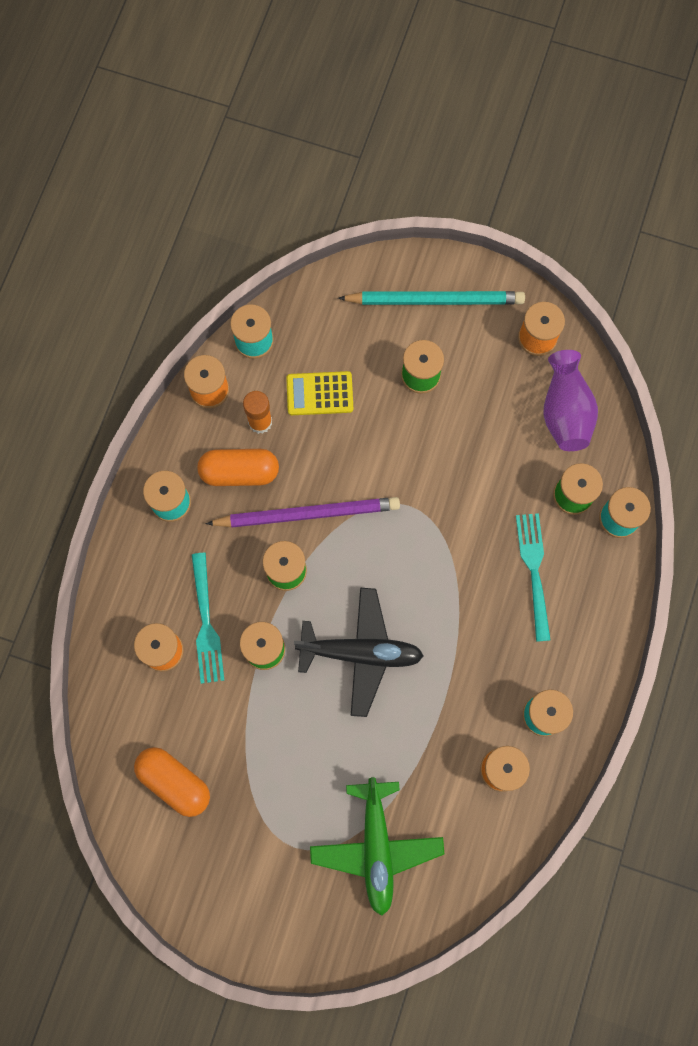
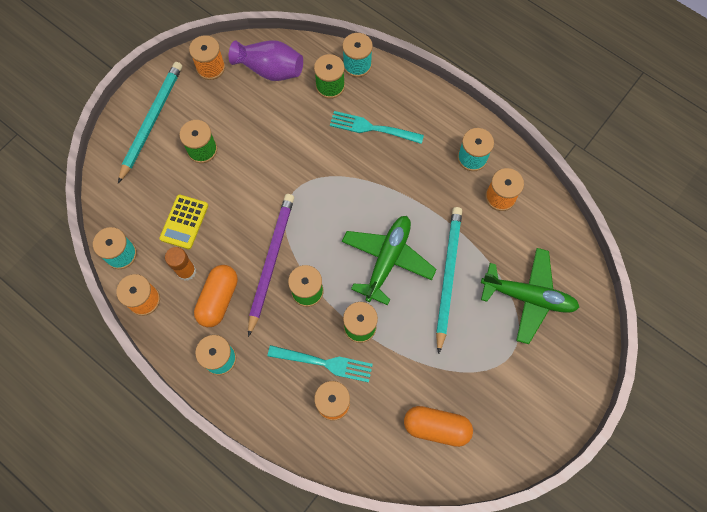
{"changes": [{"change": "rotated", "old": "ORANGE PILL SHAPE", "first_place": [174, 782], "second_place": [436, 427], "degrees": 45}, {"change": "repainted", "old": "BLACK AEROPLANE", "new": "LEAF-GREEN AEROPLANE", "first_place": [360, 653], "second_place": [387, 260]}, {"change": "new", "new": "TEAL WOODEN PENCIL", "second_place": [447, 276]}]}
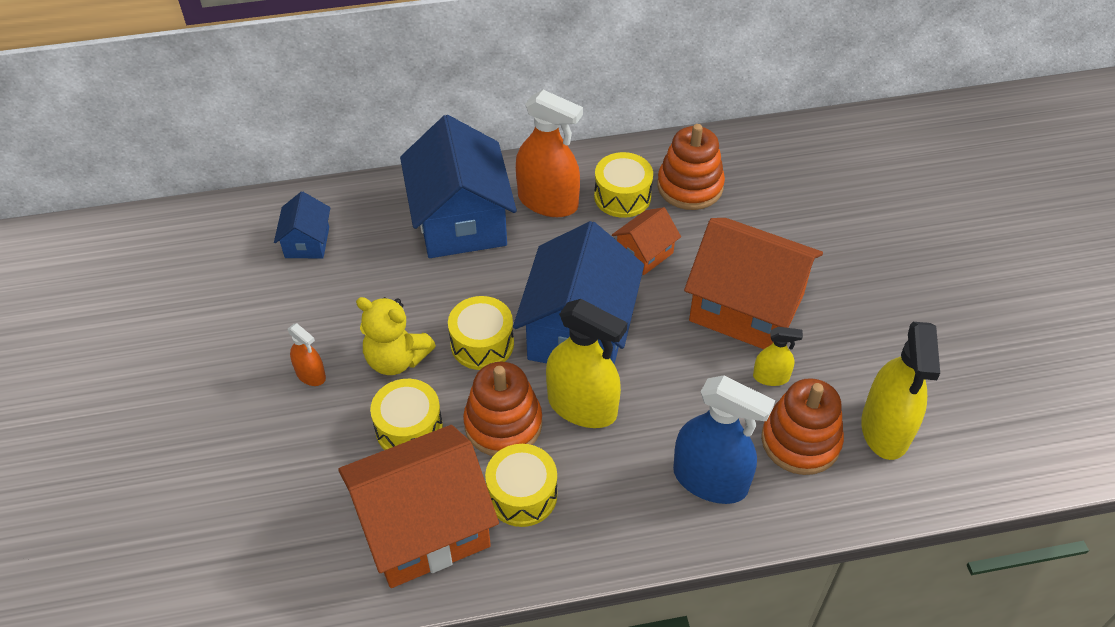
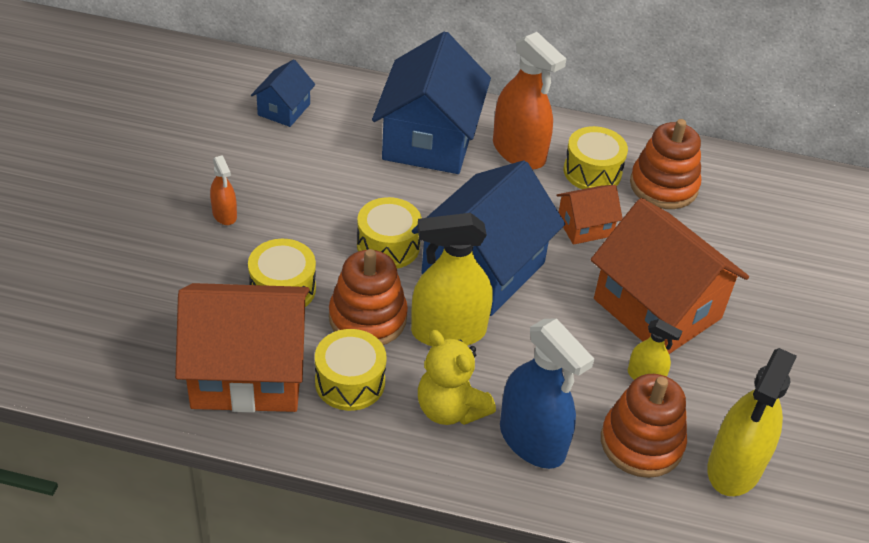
{"changes": [{"change": "shifted", "old": "YELLOW STUFFED BEAR", "first_place": [396, 359], "second_place": [450, 409]}, {"change": "rotated", "old": "YELLOW SPRAY BOTTLE", "first_place": [582, 406], "second_place": [448, 331], "degrees": 120}]}
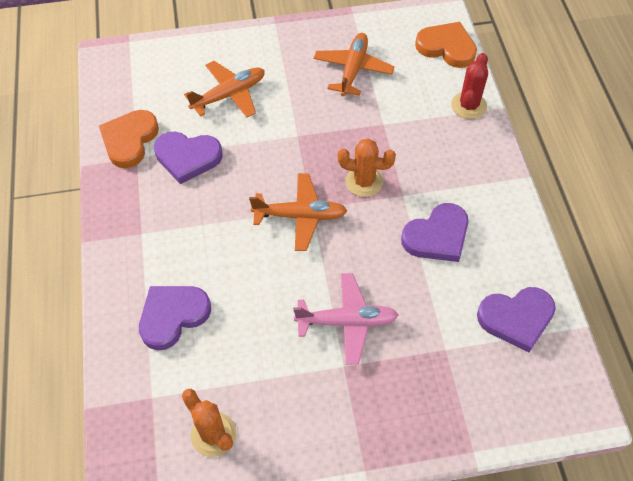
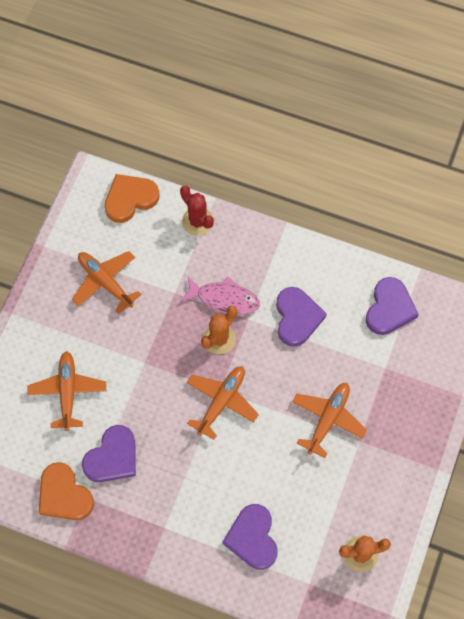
{"changes": [{"change": "repainted", "old": "ROSY AEROPLANE", "new": "ORANGE AEROPLANE", "first_place": [347, 322], "second_place": [328, 419]}, {"change": "new", "new": "ROSY TOY FISH", "second_place": [224, 299]}]}
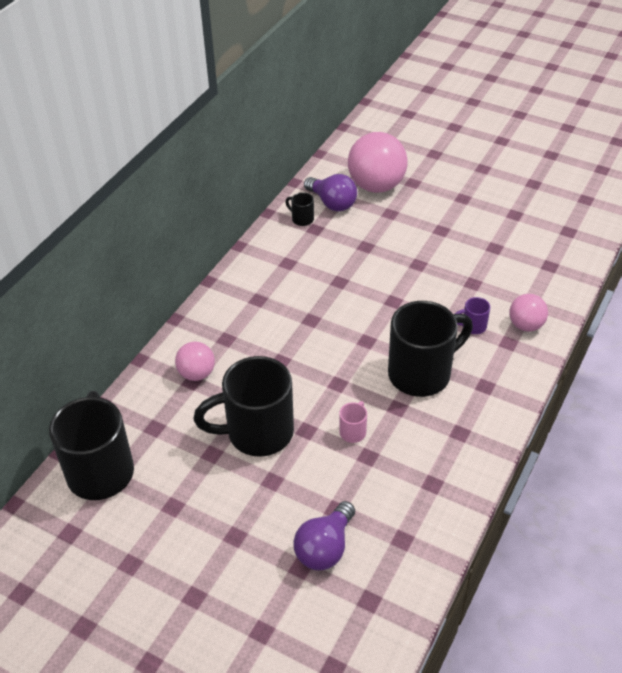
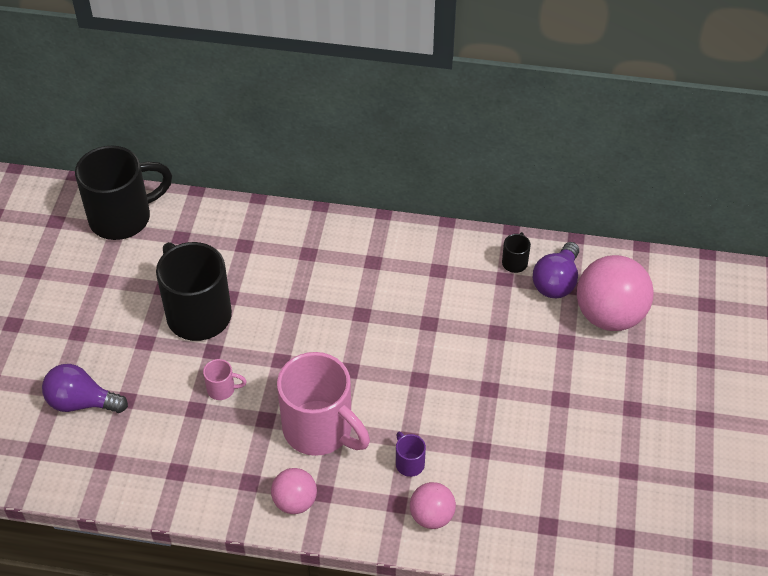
{"changes": [{"change": "shifted", "old": "ROSY PLAY BALL", "first_place": [197, 374], "second_place": [295, 502]}, {"change": "repainted", "old": "BLACK COFFEE MUG", "new": "ROSY COFFEE MUG", "first_place": [421, 373], "second_place": [320, 430]}]}
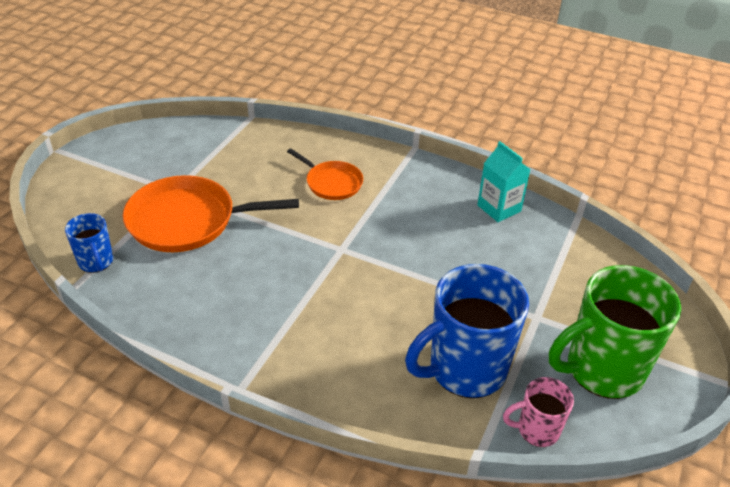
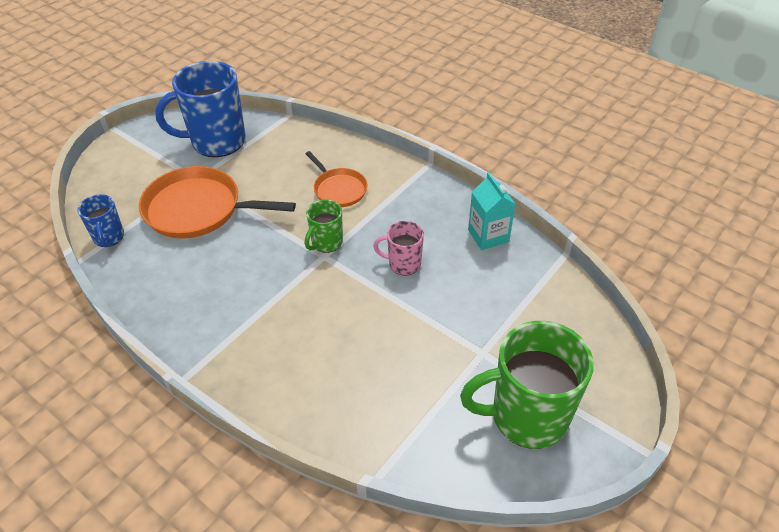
{"changes": [{"change": "shifted", "old": "BLUE COFFEE MUG", "first_place": [465, 369], "second_place": [216, 142]}, {"change": "shifted", "old": "ROSY COFFEE MUG", "first_place": [537, 430], "second_place": [403, 264]}, {"change": "new", "new": "LEAF-GREEN COFFEE MUG", "second_place": [326, 243]}]}
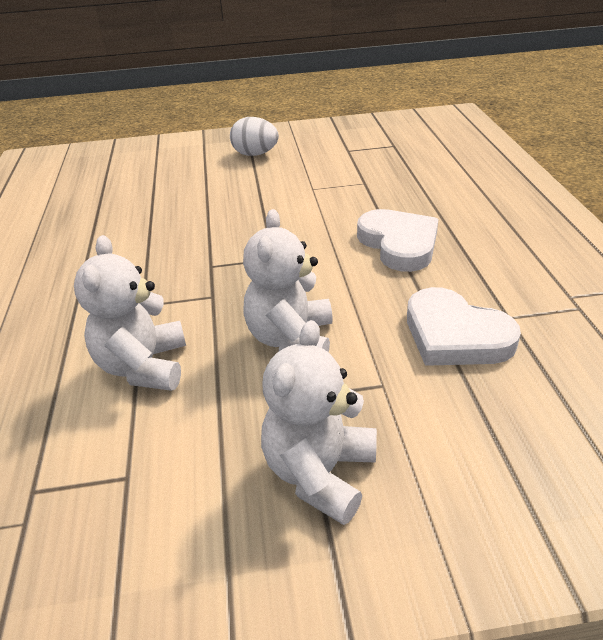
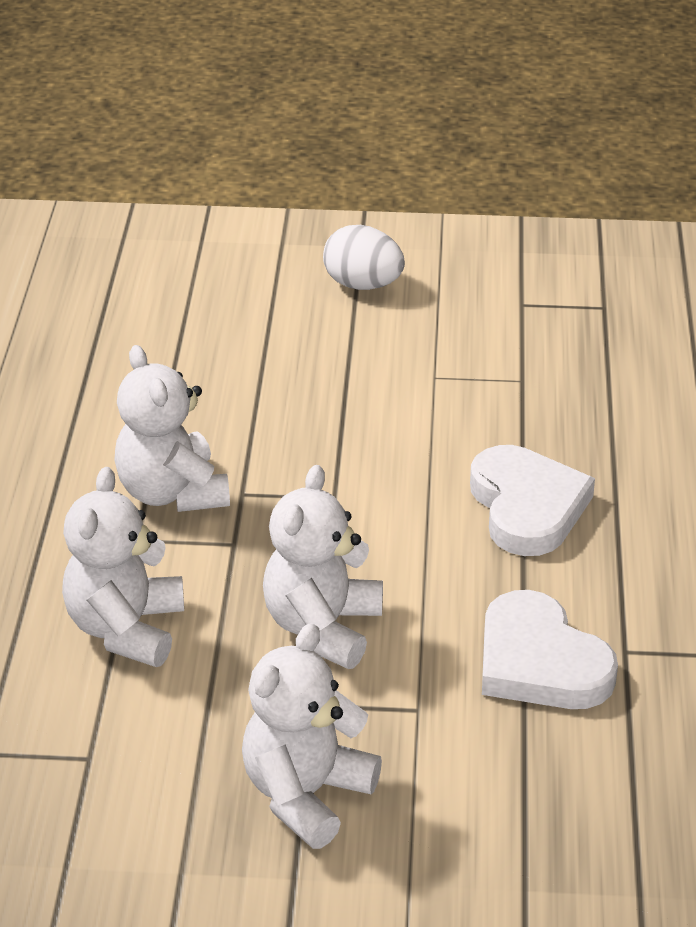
{"changes": [{"change": "new", "new": "SNOW-WHITE STUFFED BEAR", "second_place": [172, 492]}]}
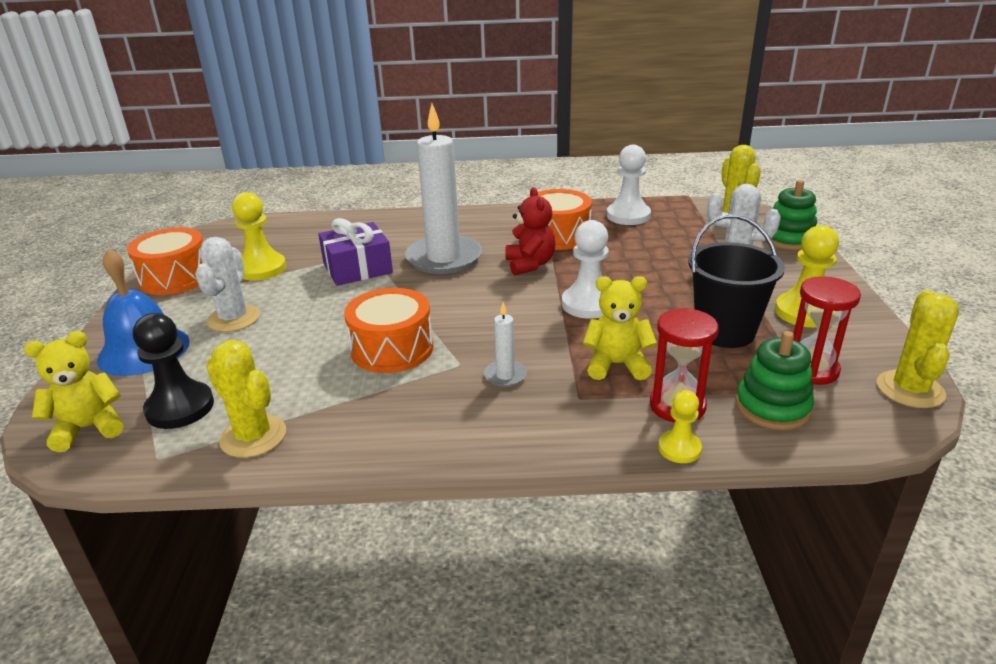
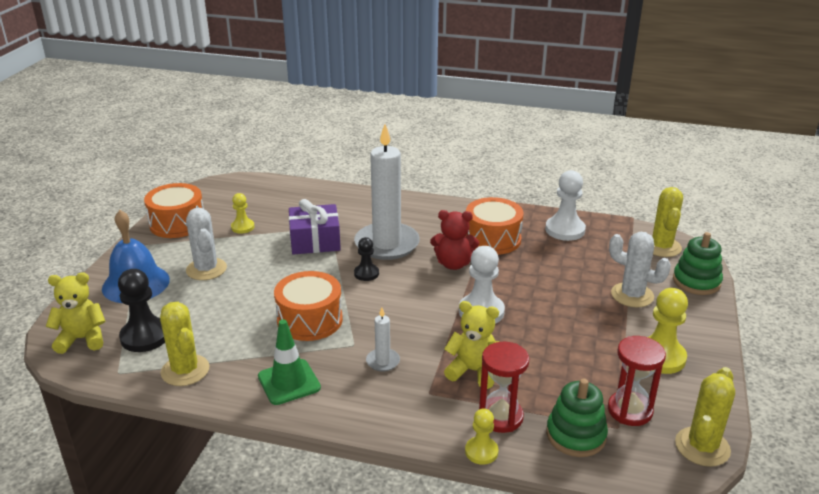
{"changes": [{"change": "rotated", "old": "SNOW-WHITE PRICKLY PLANT", "first_place": [234, 319], "second_place": [206, 269], "degrees": -45}, {"change": "scaled", "old": "YELLOW CHESS PAWN", "first_place": [261, 269], "second_place": [242, 227], "factor": 0.59}, {"change": "rotated", "old": "CRIMSON STUFFED BEAR", "first_place": [530, 264], "second_place": [453, 264], "degrees": 90}, {"change": "gone", "old": "BLACK PAIL", "first_place": [724, 332]}, {"change": "new", "new": "LEAF-GREEN TRAFFIC CONE", "second_place": [289, 382]}, {"change": "new", "new": "BLACK CHESS PAWN", "second_place": [366, 273]}]}
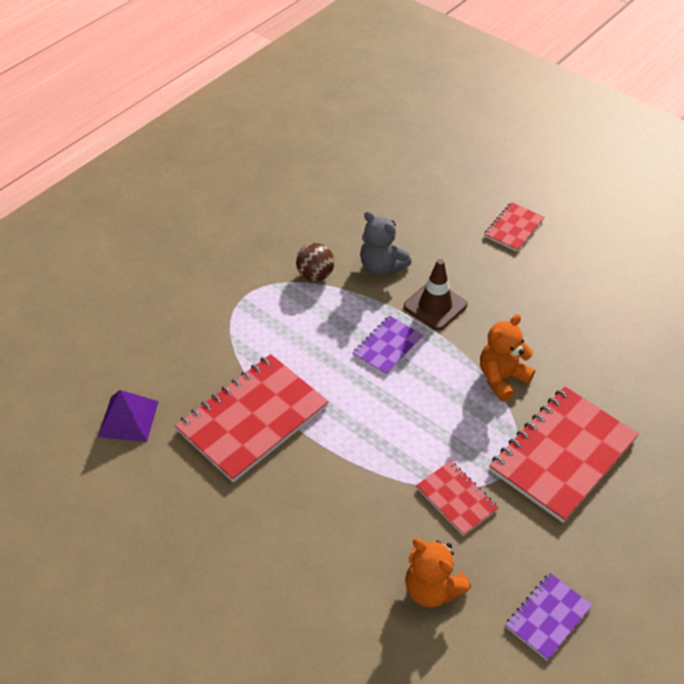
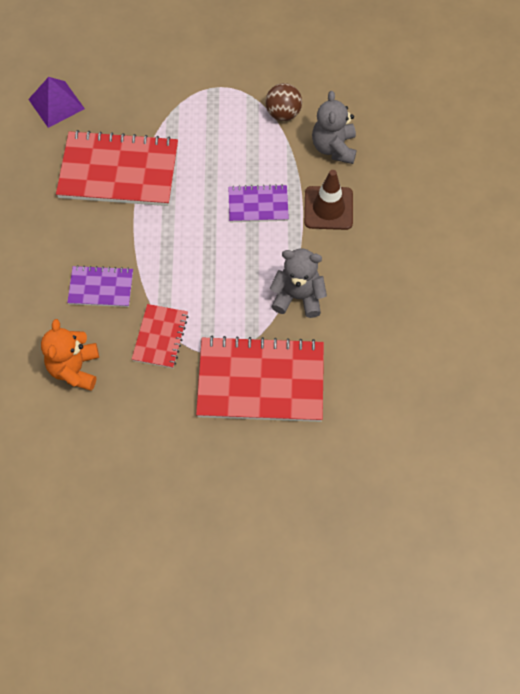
{"changes": [{"change": "repainted", "old": "ORANGE STUFFED BEAR", "new": "ASH-GREY STUFFED BEAR", "first_place": [502, 378], "second_place": [298, 297]}, {"change": "gone", "old": "CRIMSON NOTEBOOK", "first_place": [513, 228]}, {"change": "shifted", "old": "ROYAL PURPLE NOTEBOOK", "first_place": [548, 617], "second_place": [101, 287]}]}
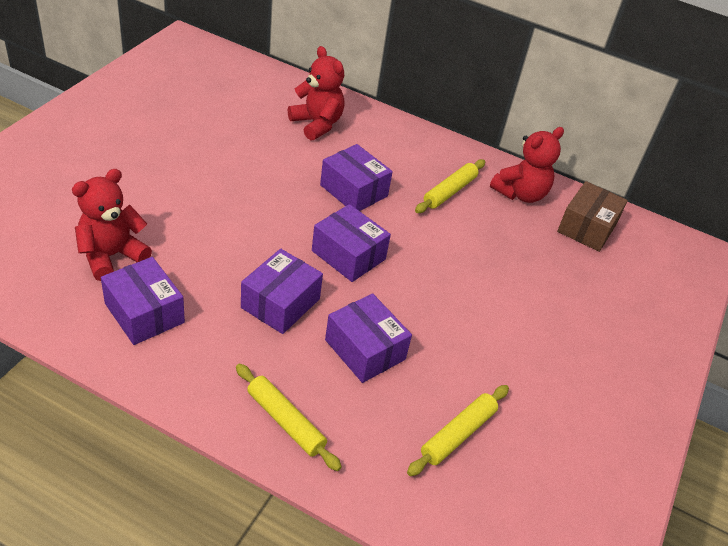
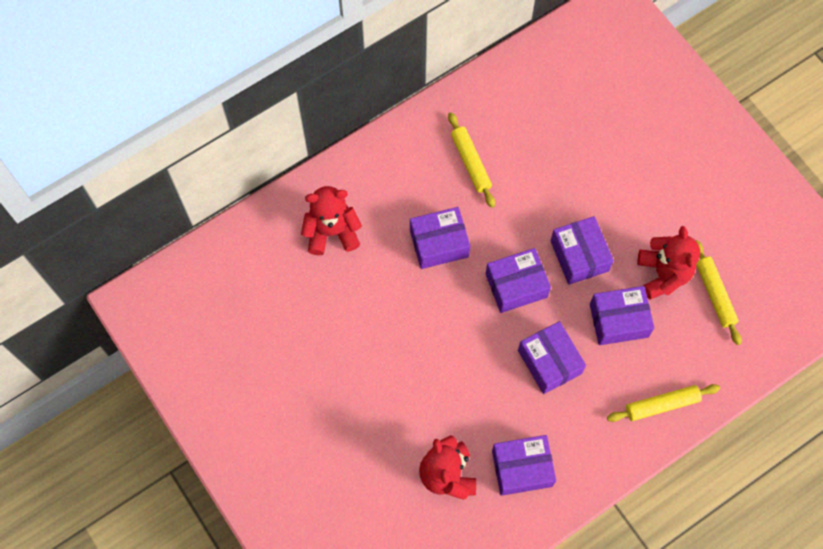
{"changes": [{"change": "shifted", "old": "CRIMSON STUFFED BEAR", "first_place": [520, 194], "second_place": [663, 274]}, {"change": "gone", "old": "RUSSET PARCEL", "first_place": [587, 228]}, {"change": "new", "new": "ROYAL PURPLE PARCEL", "second_place": [579, 256]}]}
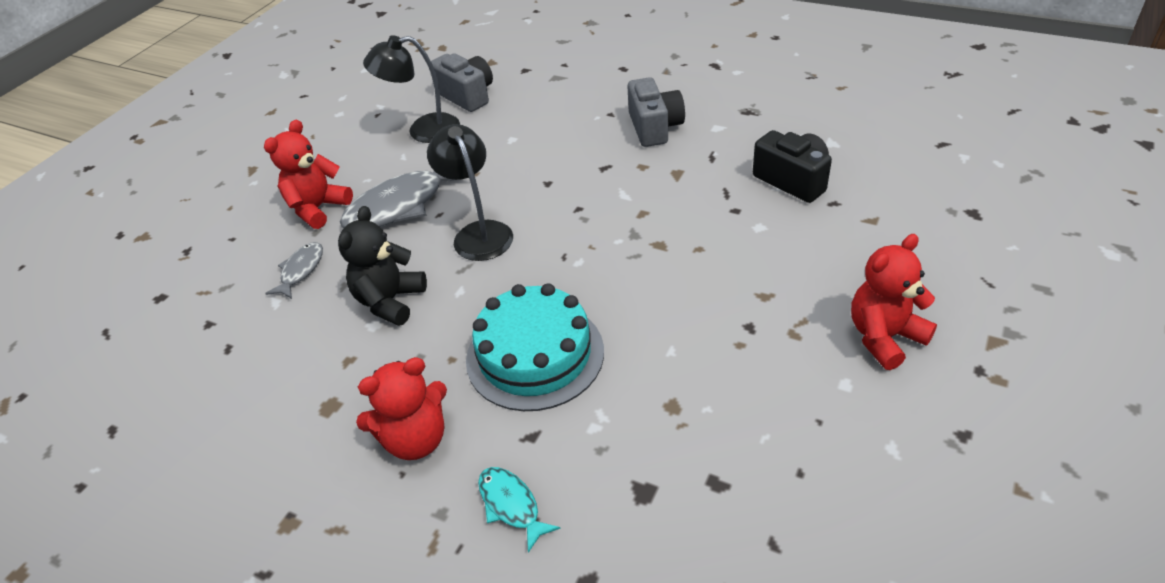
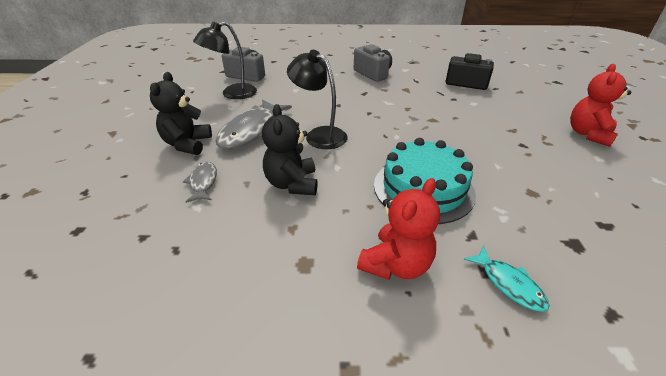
{"changes": [{"change": "repainted", "old": "CRIMSON STUFFED BEAR", "new": "BLACK STUFFED BEAR", "first_place": [318, 208], "second_place": [187, 144]}, {"change": "rotated", "old": "TEAL TOY FISH", "first_place": [511, 505], "second_place": [509, 284], "degrees": -150}]}
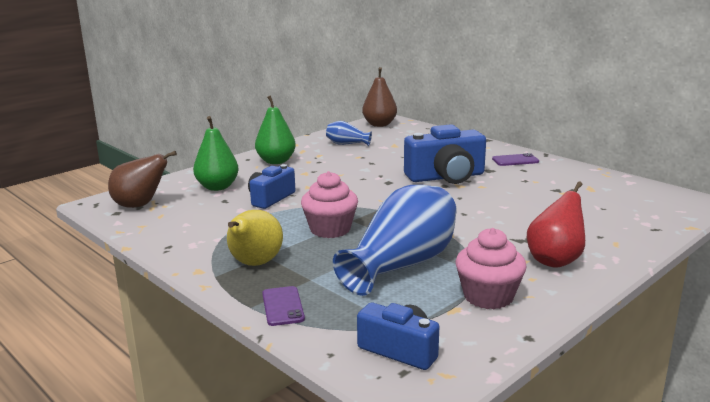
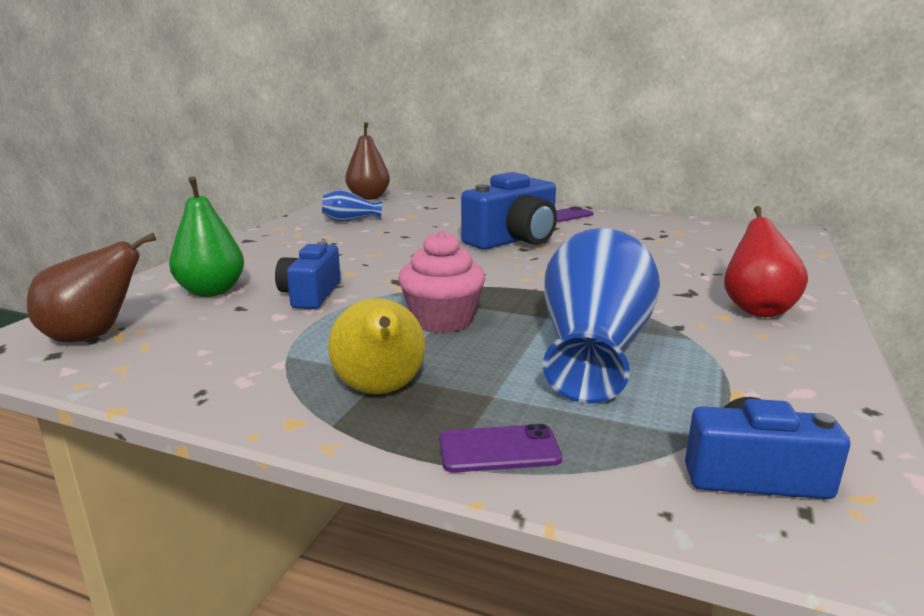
{"changes": [{"change": "gone", "old": "LEAF-GREEN PEAR", "first_place": [276, 161]}, {"change": "rotated", "old": "ROYAL PURPLE MOBILE PHONE", "first_place": [283, 306], "second_place": [499, 449], "degrees": -60}, {"change": "gone", "old": "ROSY MUFFIN", "first_place": [488, 296]}]}
